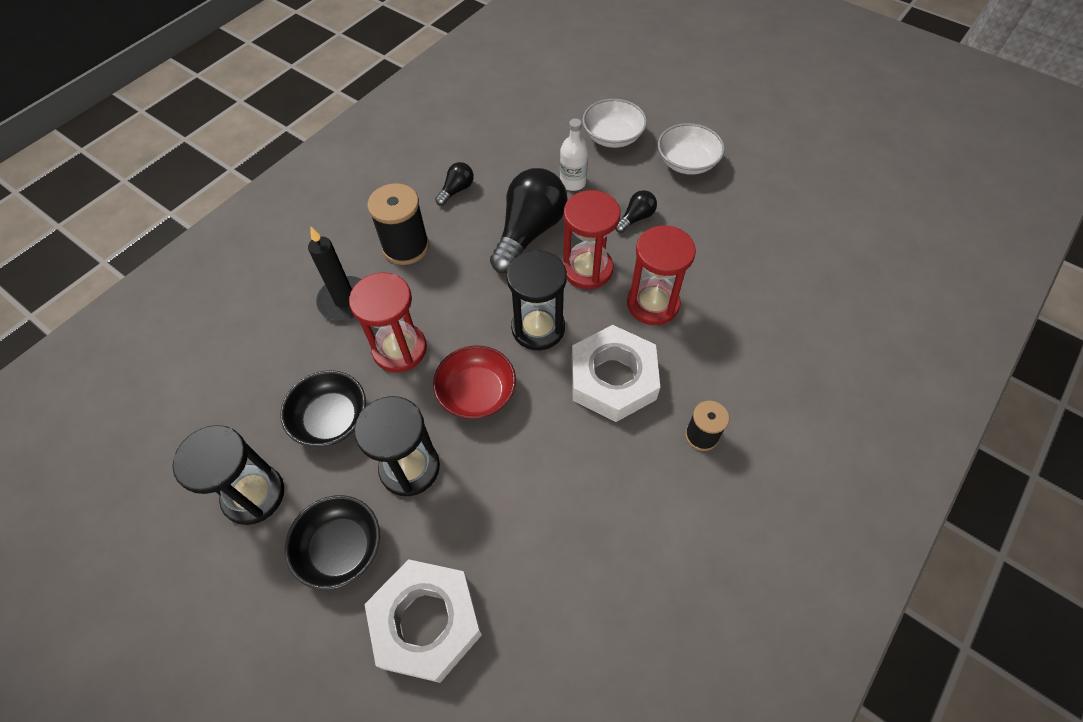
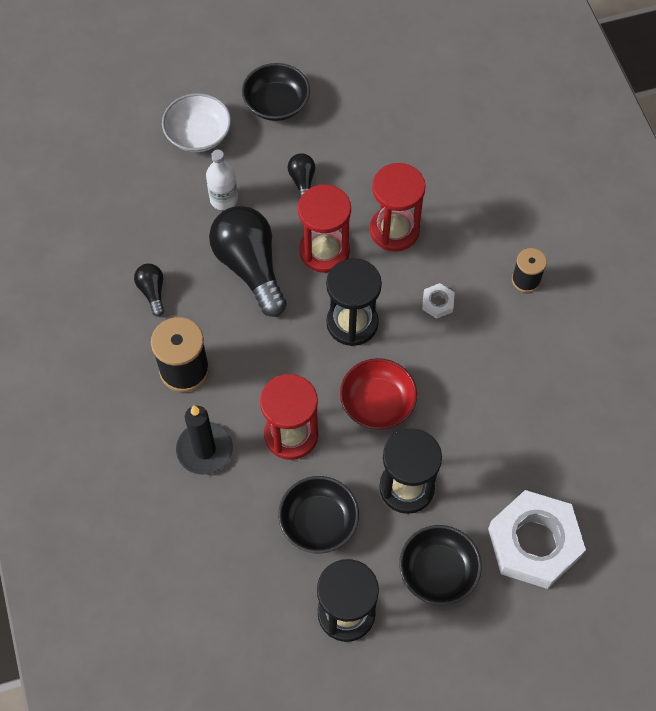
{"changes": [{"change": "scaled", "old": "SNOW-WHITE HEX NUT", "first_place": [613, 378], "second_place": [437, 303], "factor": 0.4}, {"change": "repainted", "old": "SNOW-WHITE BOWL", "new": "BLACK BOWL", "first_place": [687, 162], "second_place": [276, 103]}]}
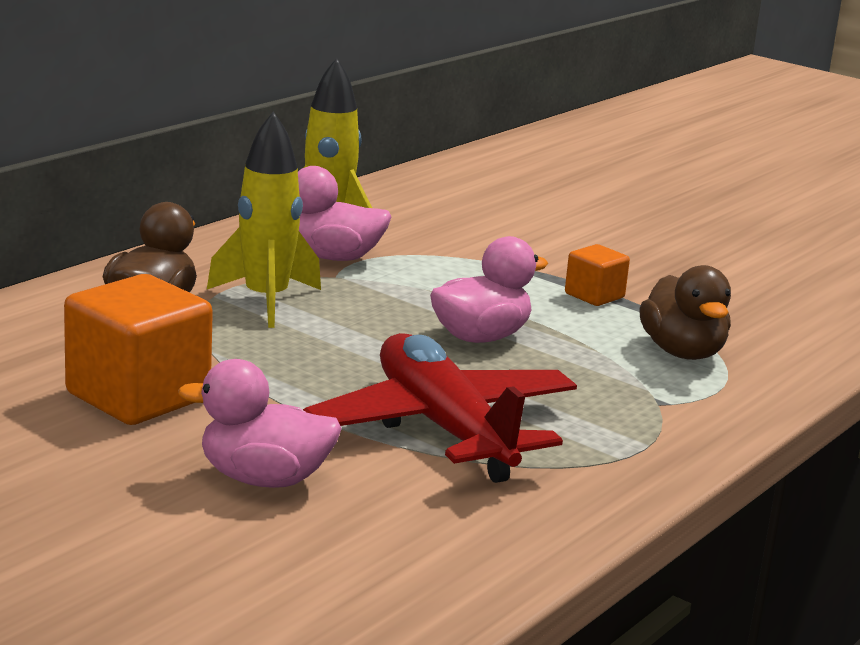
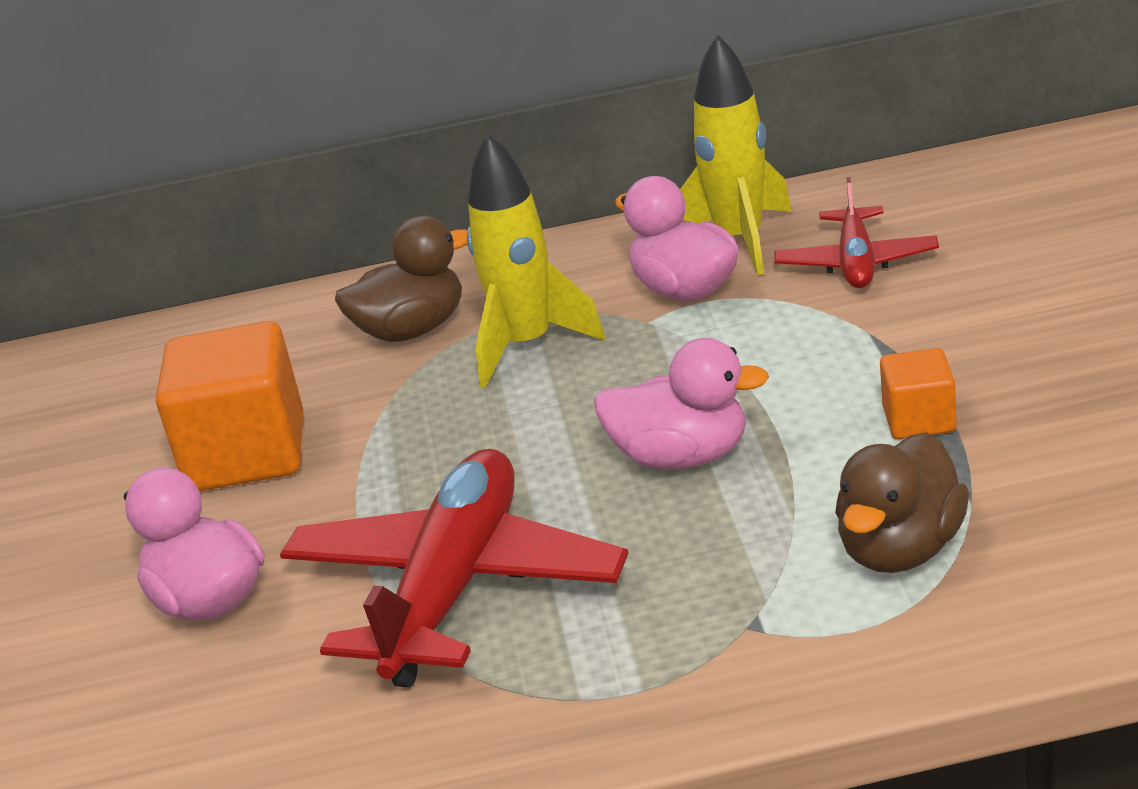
{"changes": [{"change": "new", "new": "CRIMSON AEROPLANE", "second_place": [856, 263]}]}
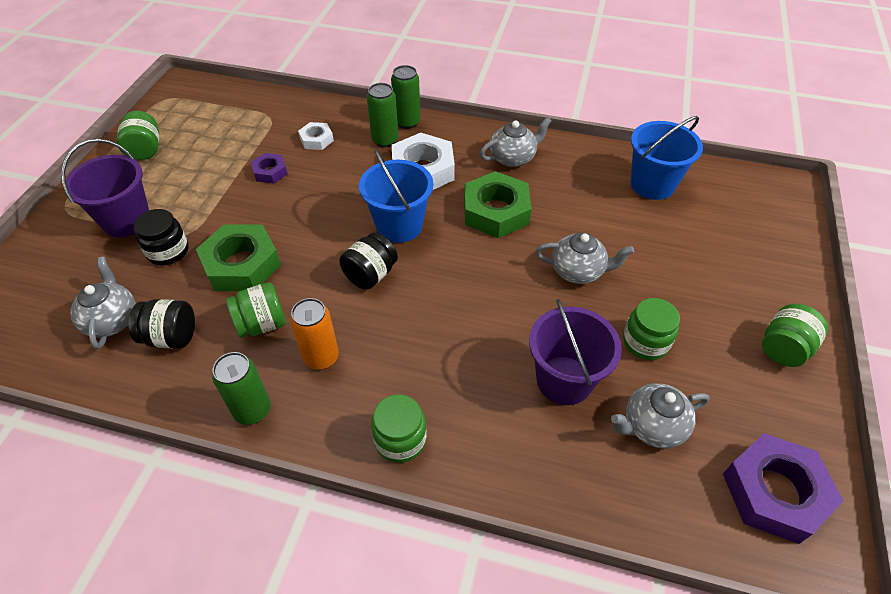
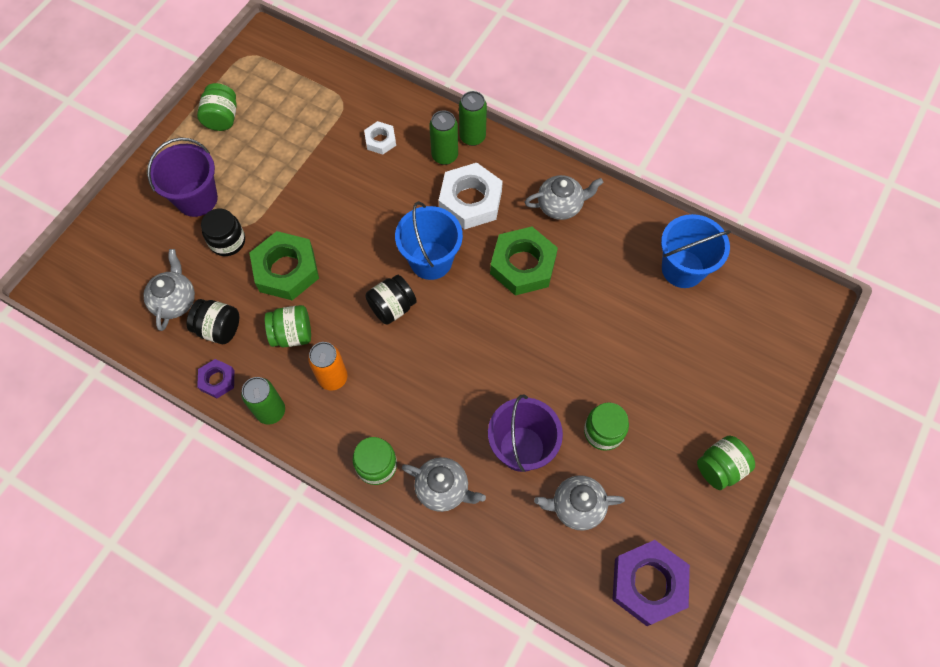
{"changes": [{"change": "shifted", "old": "ROYAL PURPLE HEX NUT", "first_place": [270, 172], "second_place": [217, 380]}, {"change": "shifted", "old": "ASH-GREY TEAPOT", "first_place": [578, 271], "second_place": [443, 489]}]}
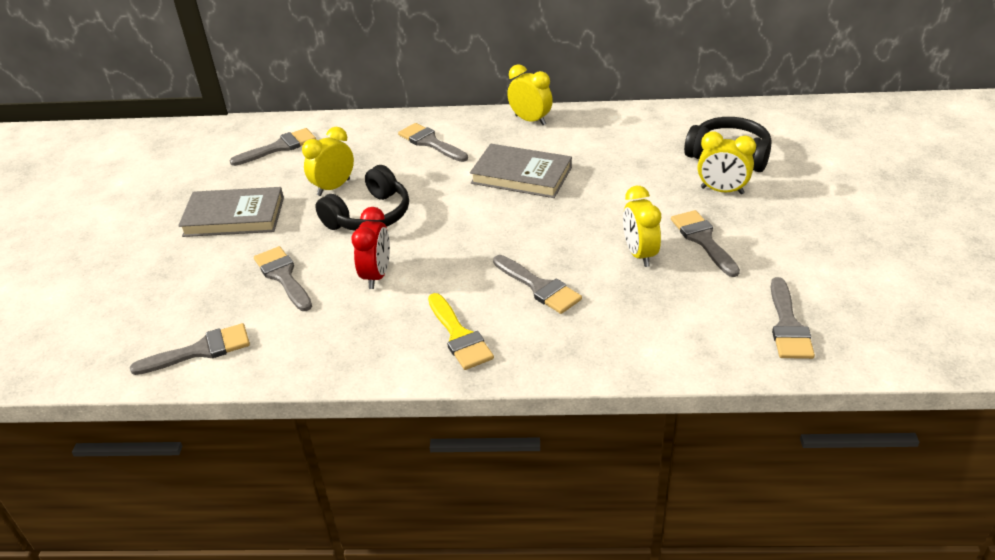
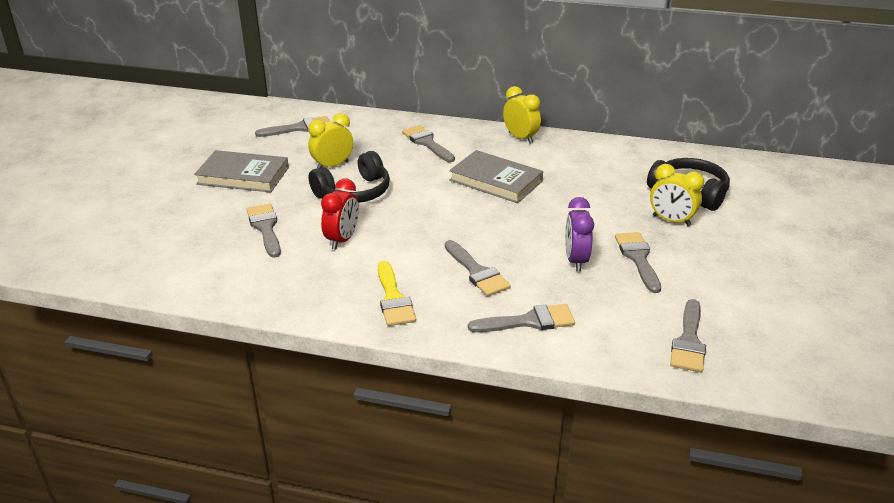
{"changes": [{"change": "shifted", "old": "ASH-GREY PAINTBRUSH", "first_place": [200, 350], "second_place": [528, 321]}, {"change": "repainted", "old": "YELLOW BEDSIDE CLOCK", "new": "ROYAL PURPLE BEDSIDE CLOCK", "first_place": [639, 254], "second_place": [575, 260]}]}
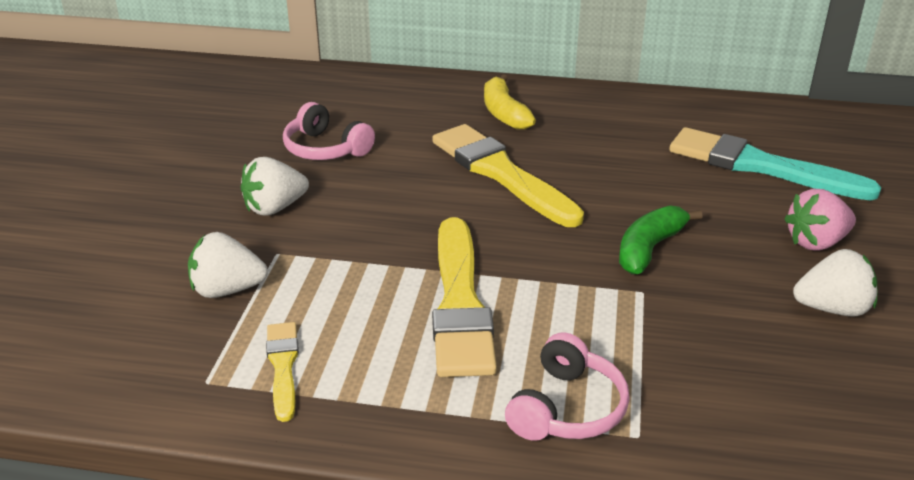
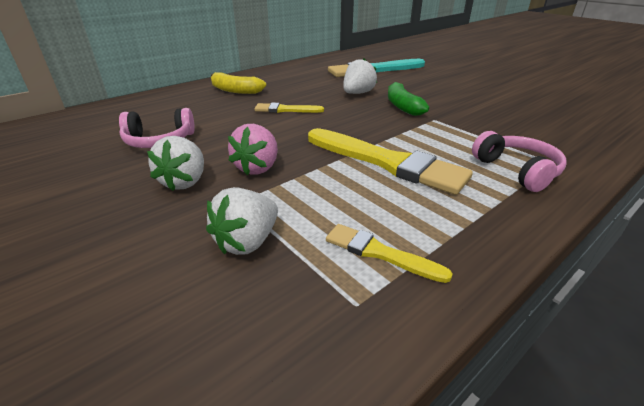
{"changes": [{"change": "scaled", "old": "YELLOW PAINTBRUSH", "first_place": [501, 173], "second_place": [286, 110], "factor": 0.51}, {"change": "shifted", "old": "ROSY STRAWBERRY", "first_place": [816, 242], "second_place": [257, 168]}, {"change": "shifted", "old": "SNOW-WHITE STRAWBERRY", "first_place": [832, 309], "second_place": [357, 93]}]}
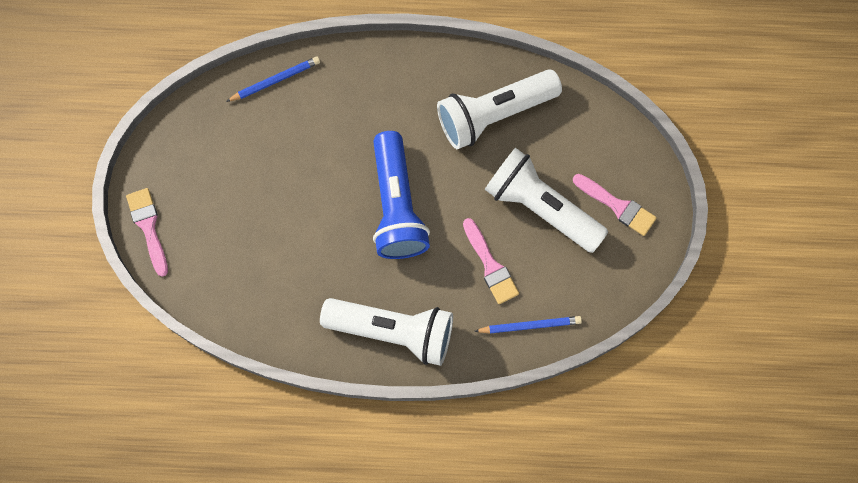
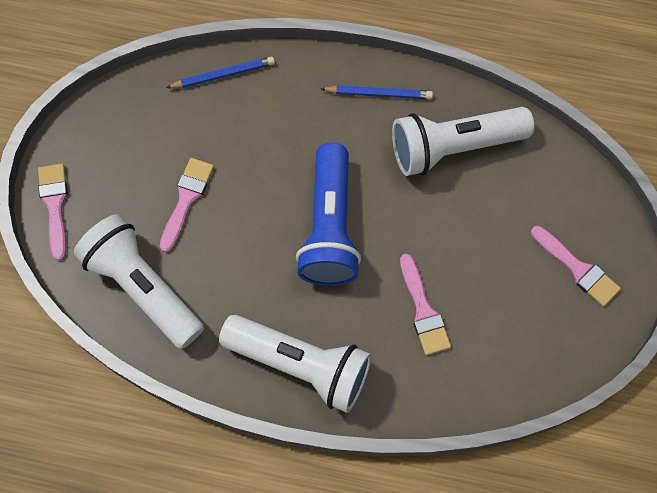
{"changes": [{"change": "shifted", "old": "BLUE WOODEN PENCIL", "first_place": [530, 325], "second_place": [379, 94]}, {"change": "shifted", "old": "SNOW-WHITE POCKET TORCH", "first_place": [541, 207], "second_place": [143, 287]}, {"change": "new", "new": "ROSY PAINTBRUSH", "second_place": [186, 199]}]}
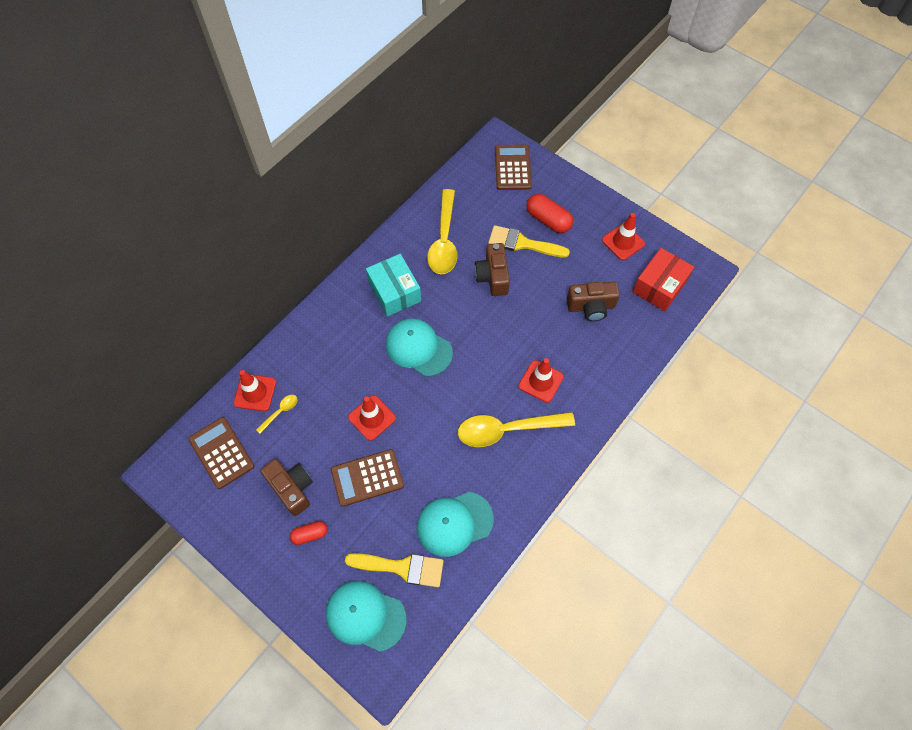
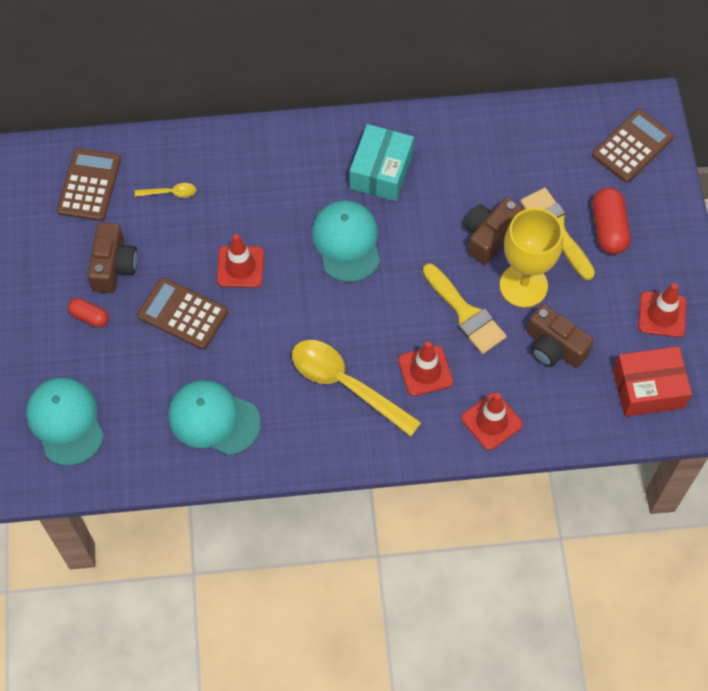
{"changes": [{"change": "shifted", "old": "CRIMSON TRAFFIC CONE", "first_place": [255, 392], "second_place": [491, 421]}, {"change": "shifted", "old": "YELLOW PAINTBRUSH", "first_place": [402, 568], "second_place": [465, 313]}, {"change": "gone", "old": "YELLOW SPOON", "first_place": [444, 240]}, {"change": "new", "new": "YELLOW WINE GLASS", "second_place": [523, 285]}]}
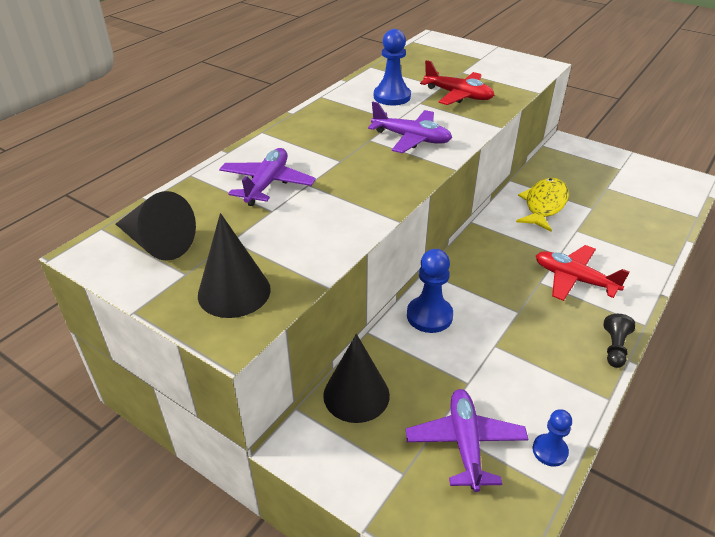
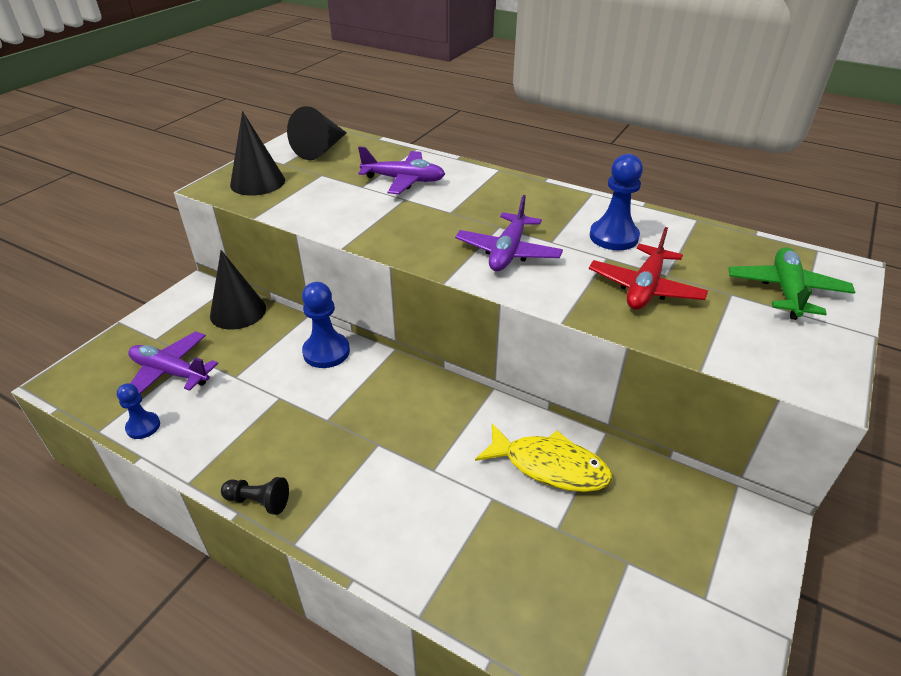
{"changes": [{"change": "rotated", "old": "ROYAL PURPLE AEROPLANE", "first_place": [465, 443], "second_place": [170, 372], "degrees": -150}, {"change": "gone", "old": "CRIMSON AEROPLANE", "first_place": [574, 279]}, {"change": "new", "new": "LEAF-GREEN AEROPLANE", "second_place": [786, 291]}]}
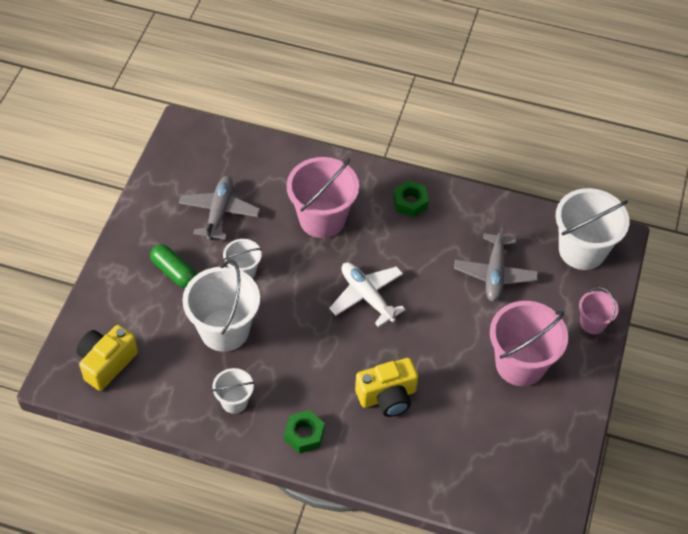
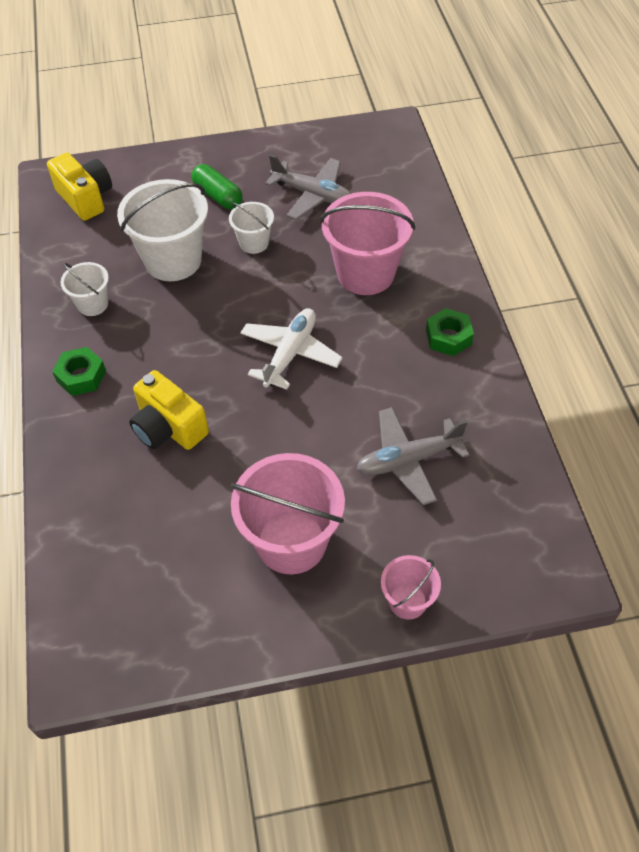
{"changes": [{"change": "rotated", "old": "YELLOW COMPACT CAMERA", "first_place": [106, 363], "second_place": [86, 198], "degrees": 45}, {"change": "rotated", "old": "LEAF-GREEN PILL SHAPE", "first_place": [174, 272], "second_place": [218, 196], "degrees": -60}, {"change": "rotated", "old": "ASH-GREY AEROPLANE", "first_place": [219, 212], "second_place": [312, 195], "degrees": 45}, {"change": "gone", "old": "SNOW-WHITE PAIL", "first_place": [582, 250]}]}
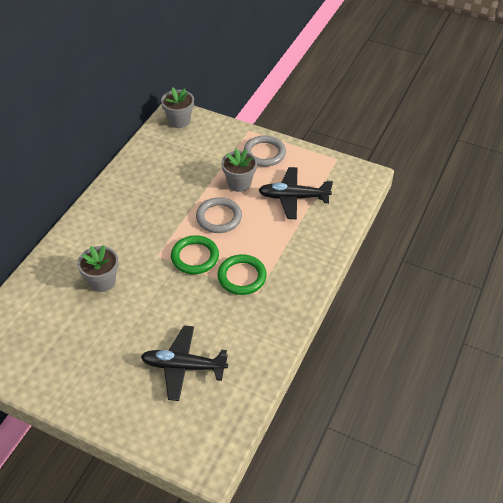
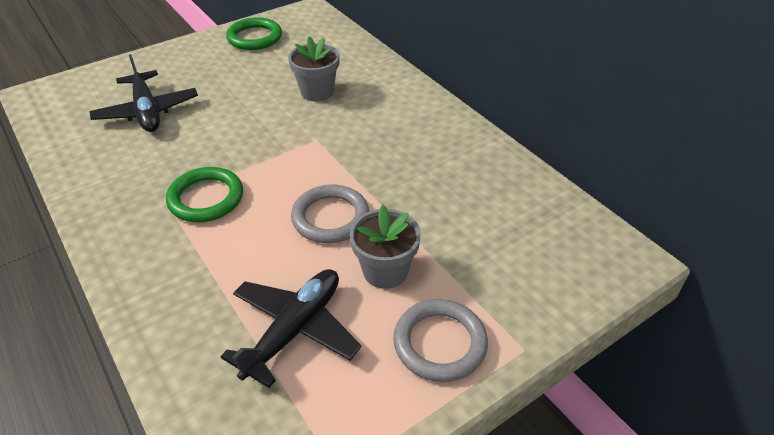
{"changes": [{"change": "rotated", "old": "BLACK AEROPLANE", "first_place": [183, 367], "second_place": [147, 111], "degrees": 120}, {"change": "gone", "old": "ASH-GREY FLOWER POT", "first_place": [179, 121]}, {"change": "shifted", "old": "LEAF-GREEN TORUS", "first_place": [195, 257], "second_place": [254, 37]}]}
